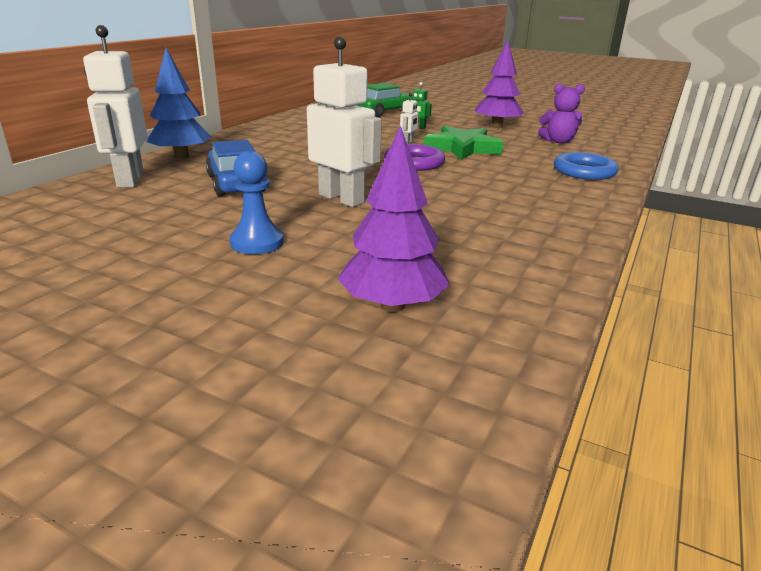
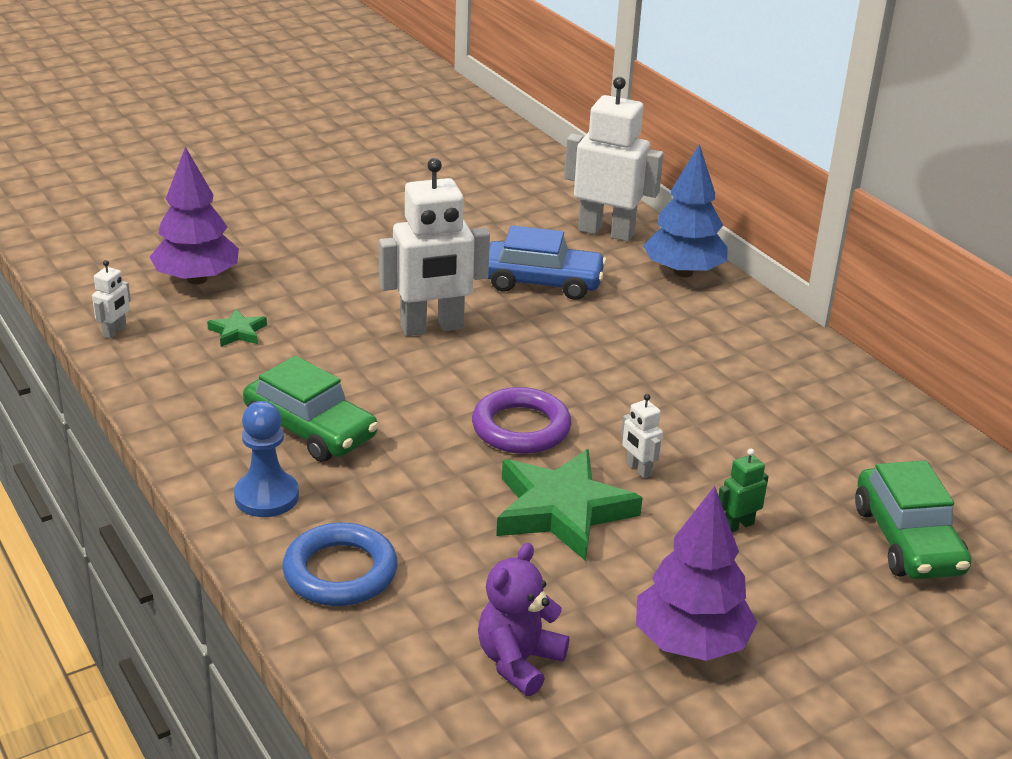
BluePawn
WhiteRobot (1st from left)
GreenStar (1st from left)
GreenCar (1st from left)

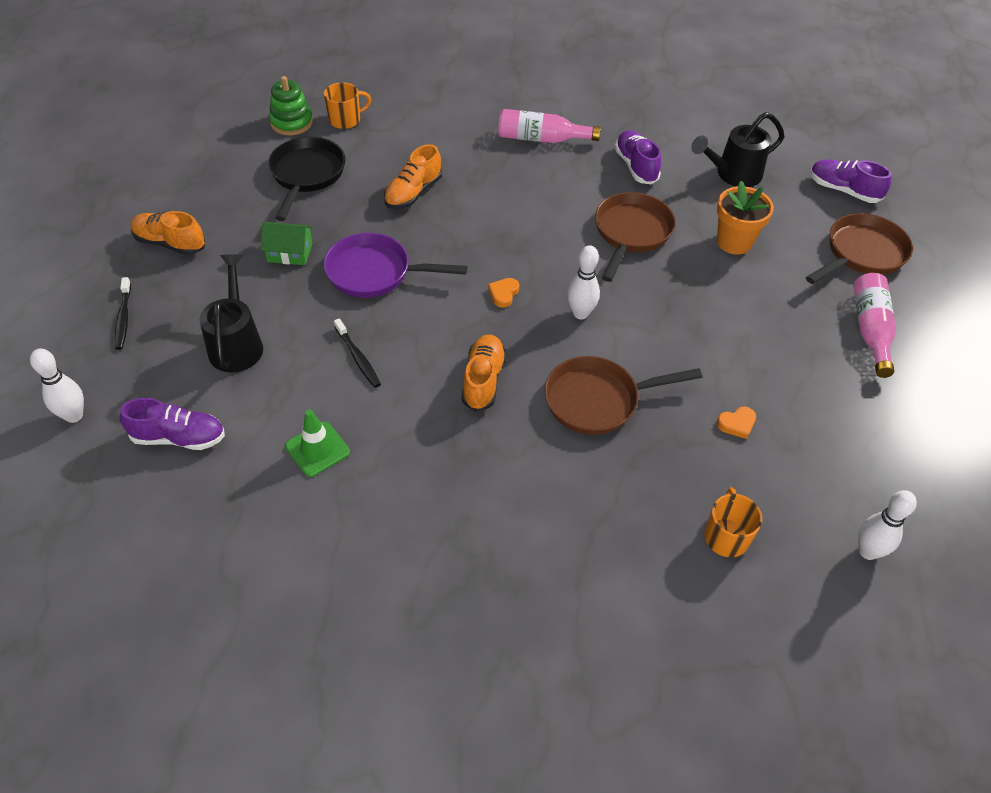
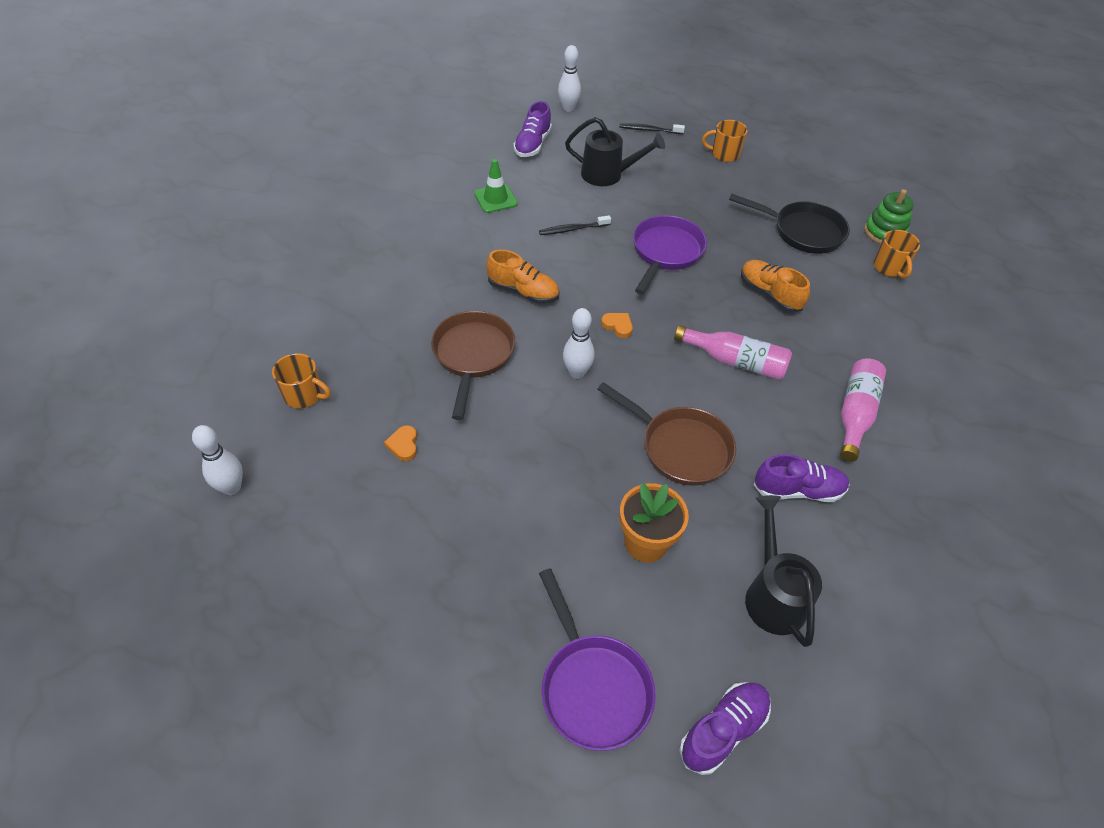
OrangeMug (2nd from left)
GreenHouse
PurplePan (1st from left)
PinkBottle (1st from left)

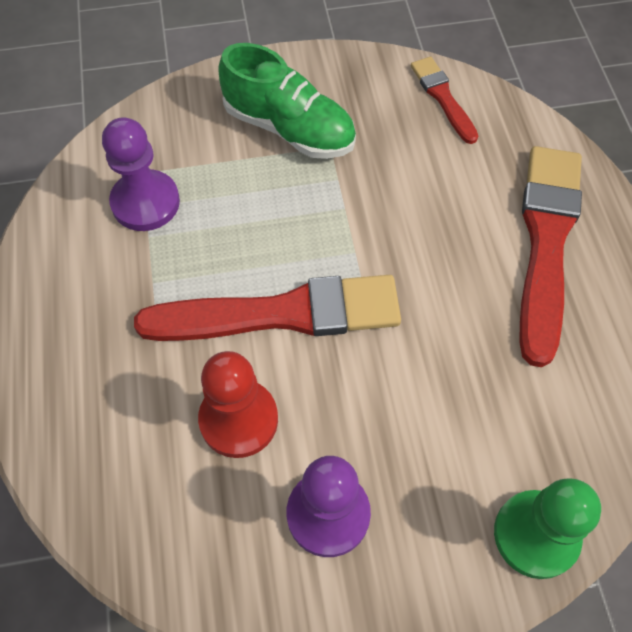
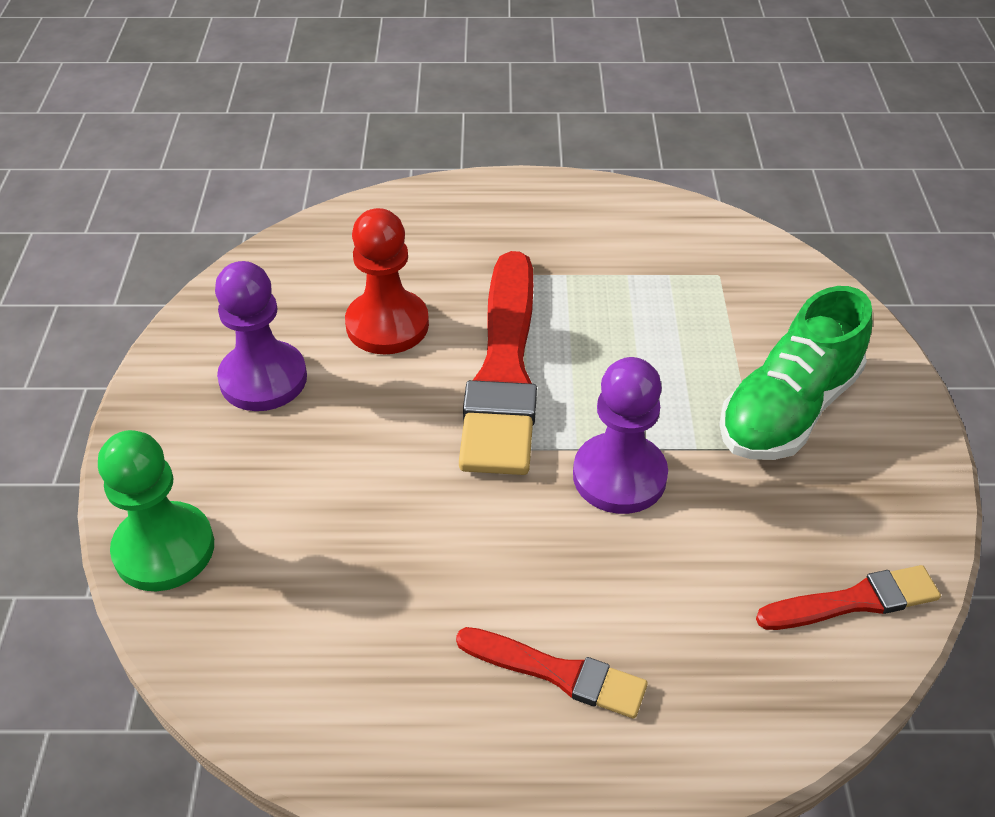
PurplePawn (2nd from left)
RedBrush (2nd from left)

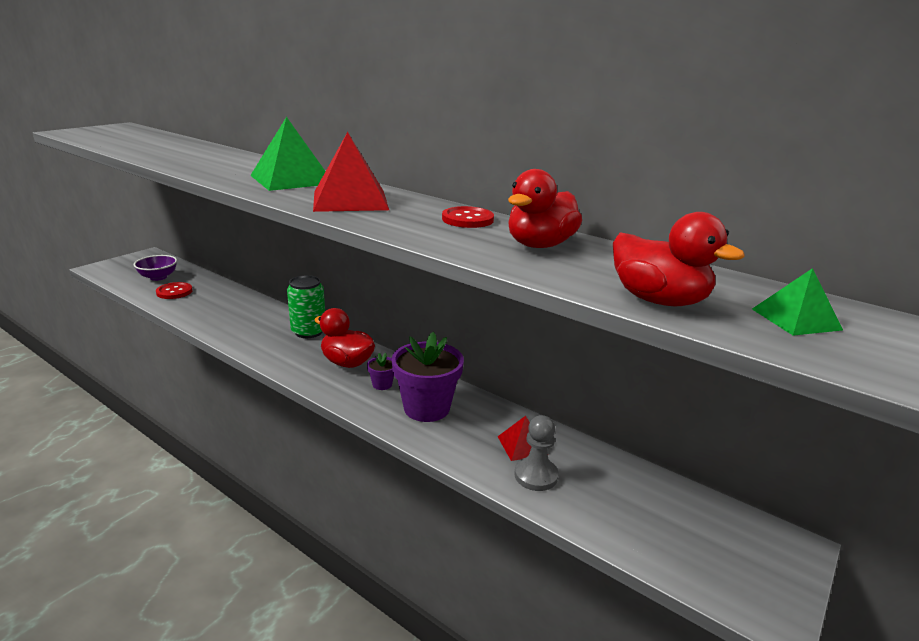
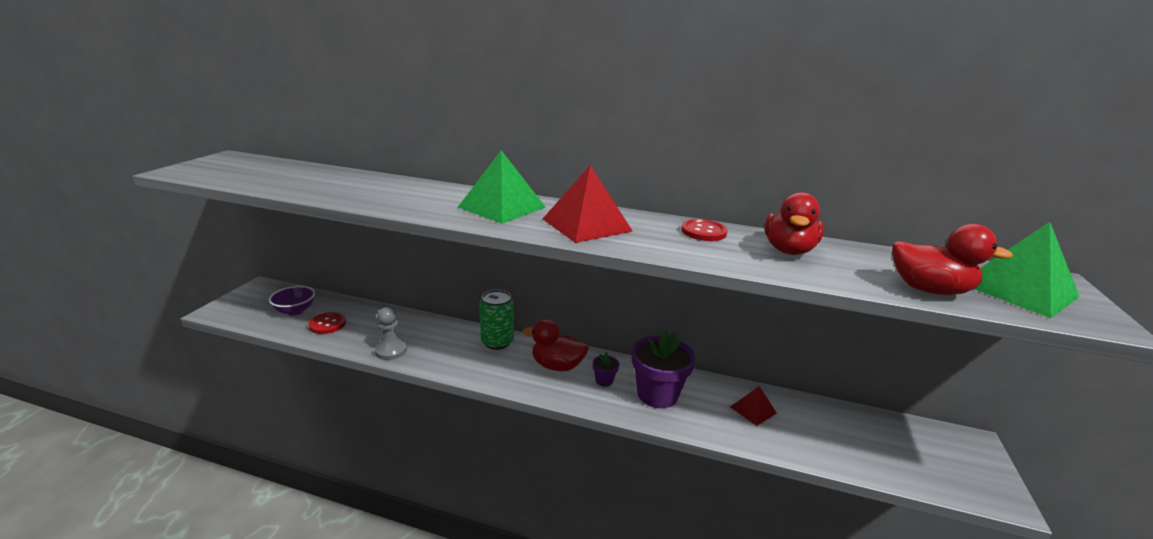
GreyPawn
GreenPyramid (2nd from left)

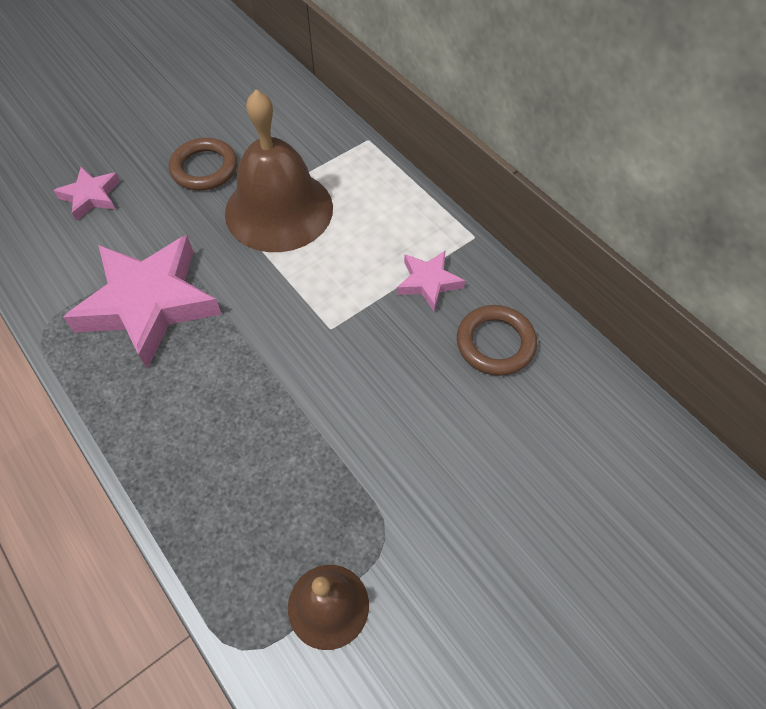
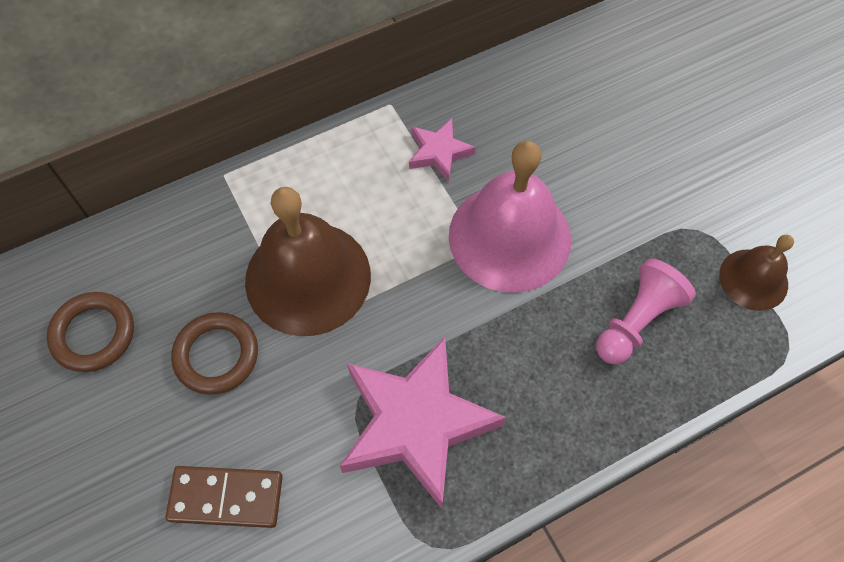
BrownDomino
BrownRing (1st from left)
PinkBell
PinkPawn

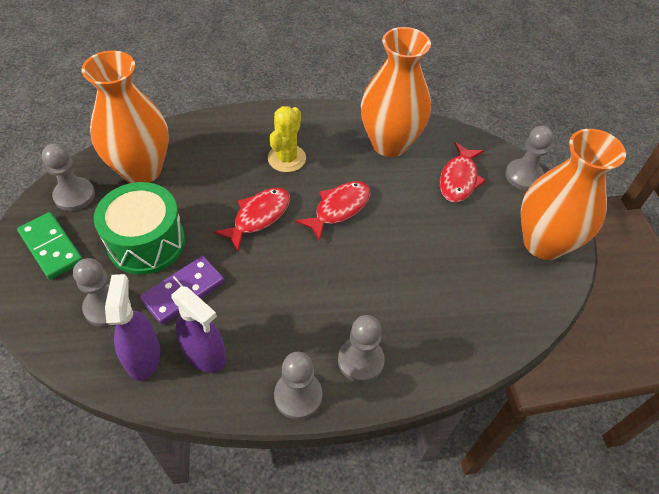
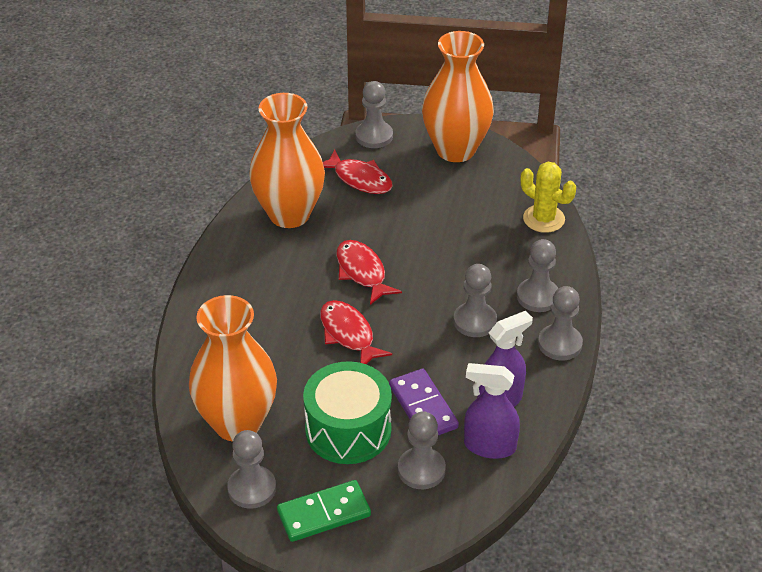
YellowCactus
GreyPawn (4th from left)

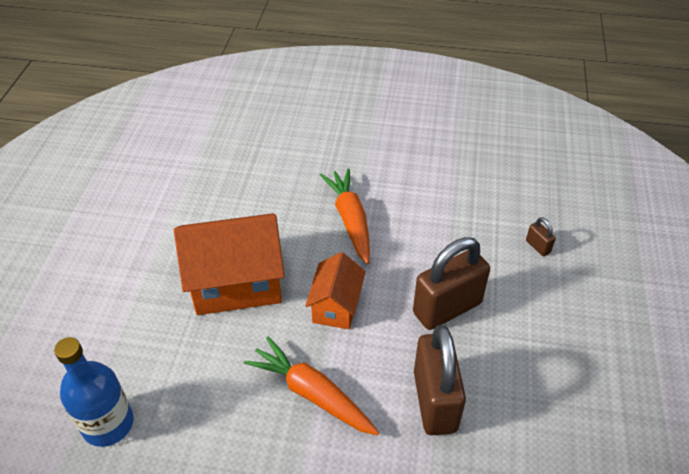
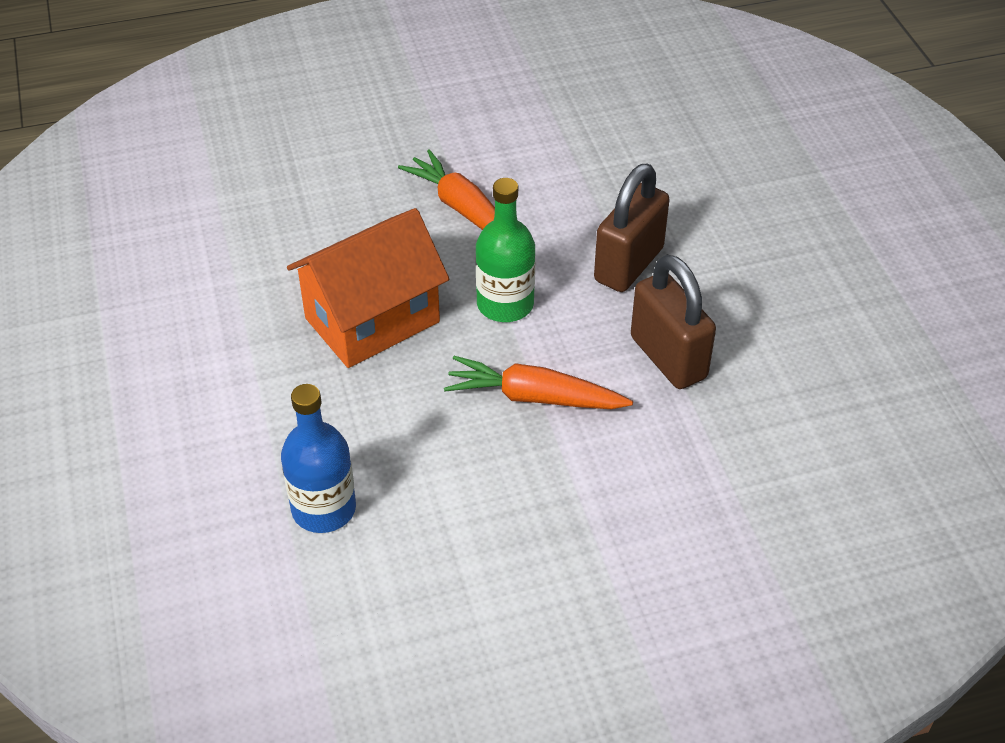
GreenBottle
BrownPadlock (3rd from left in the first image)

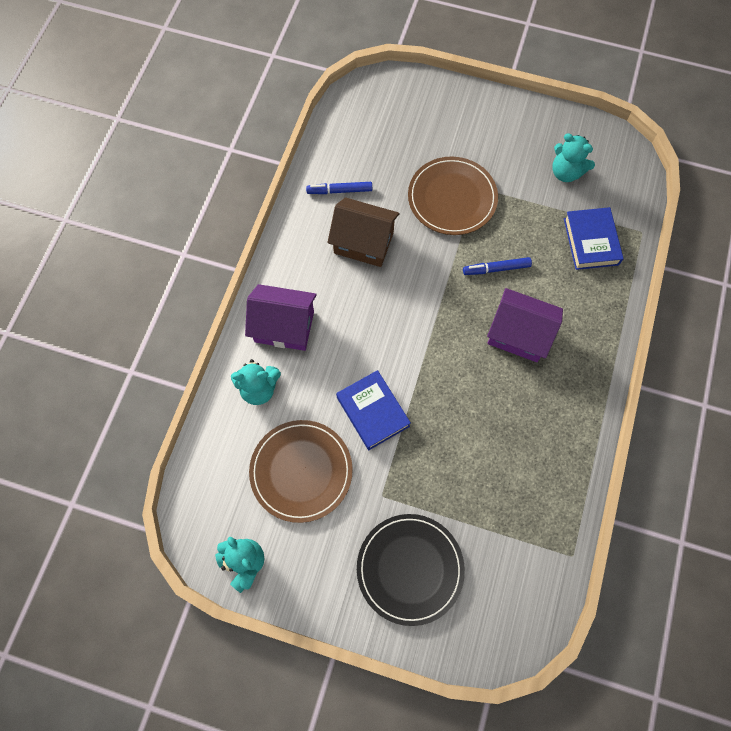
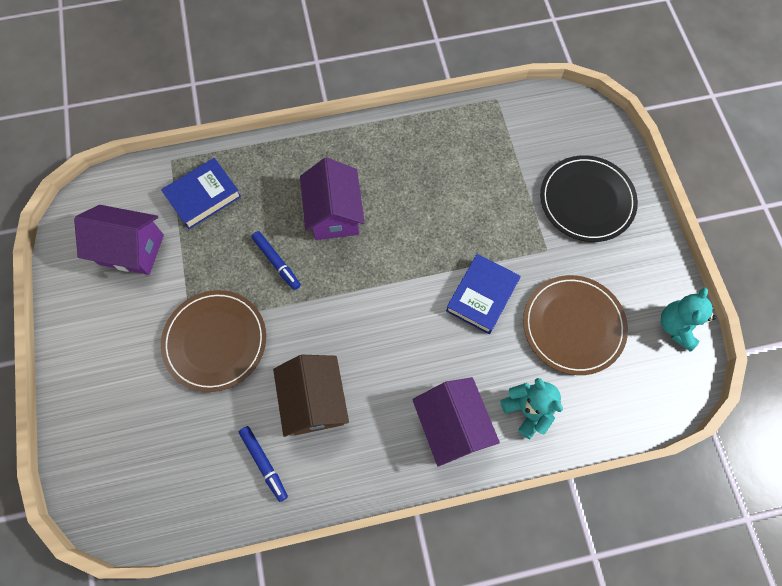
PurpleHouse (1st from left)

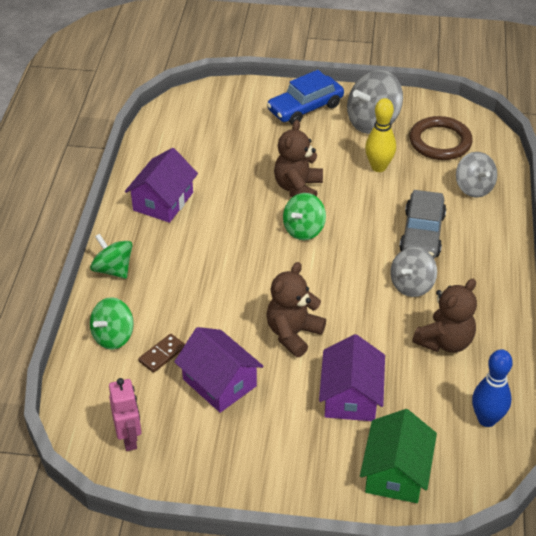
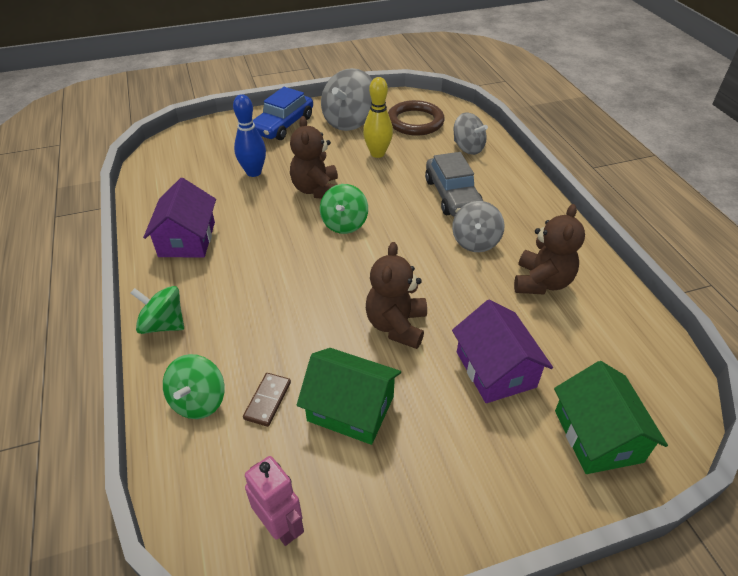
GreenHouse (1st from left)
BlueBowlingPin

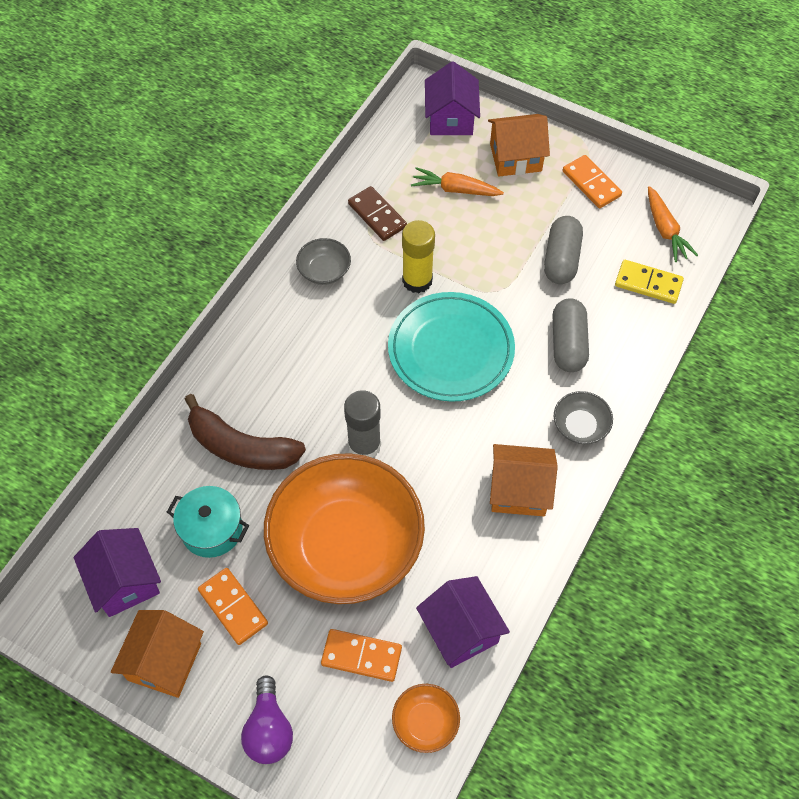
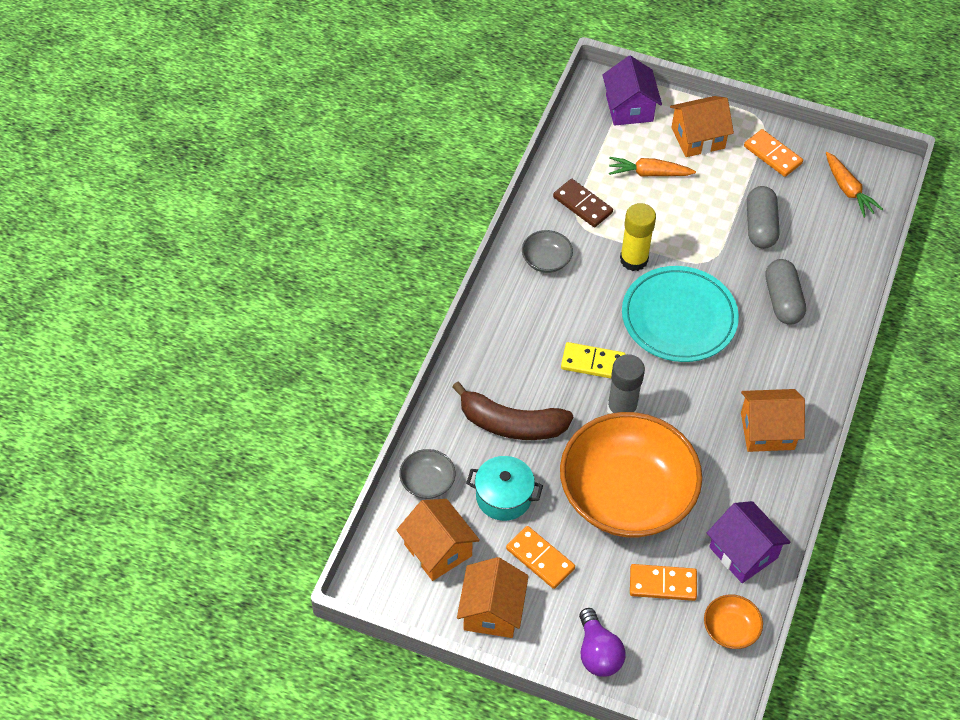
OrangeHouse (1st from left)
GreyBowl (1st from left)
YellowDomino

